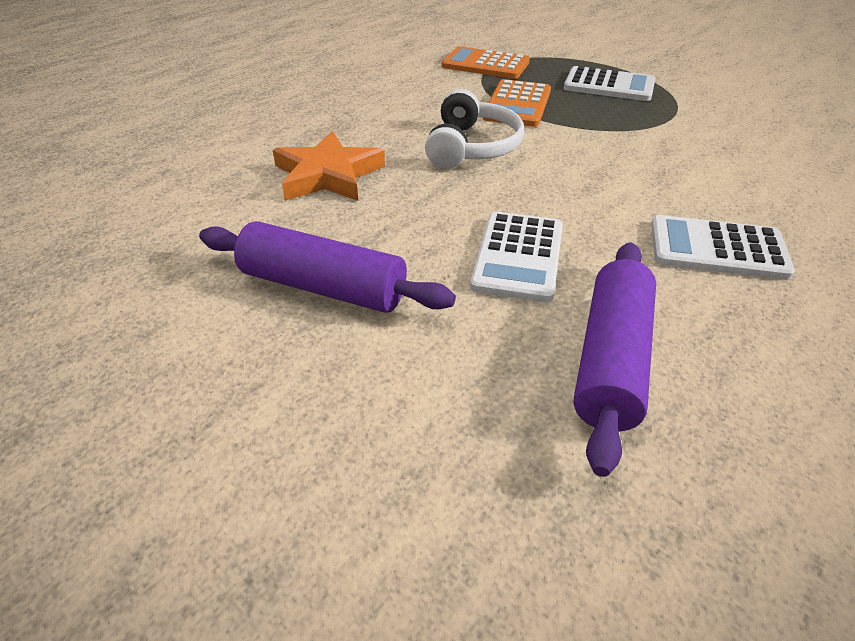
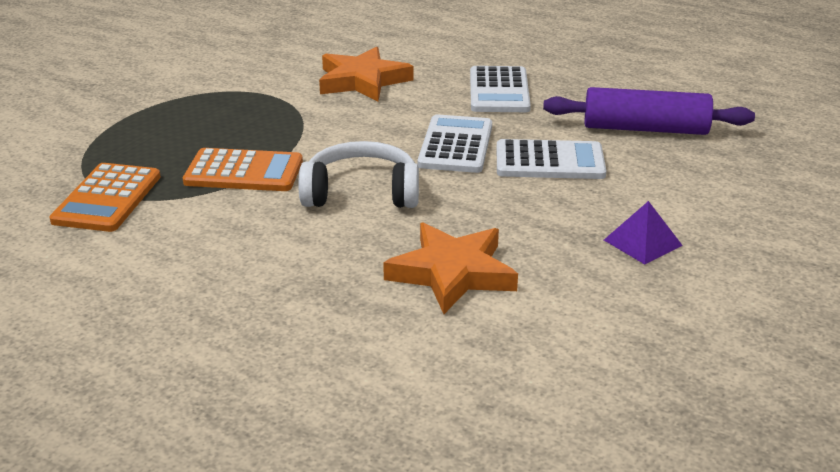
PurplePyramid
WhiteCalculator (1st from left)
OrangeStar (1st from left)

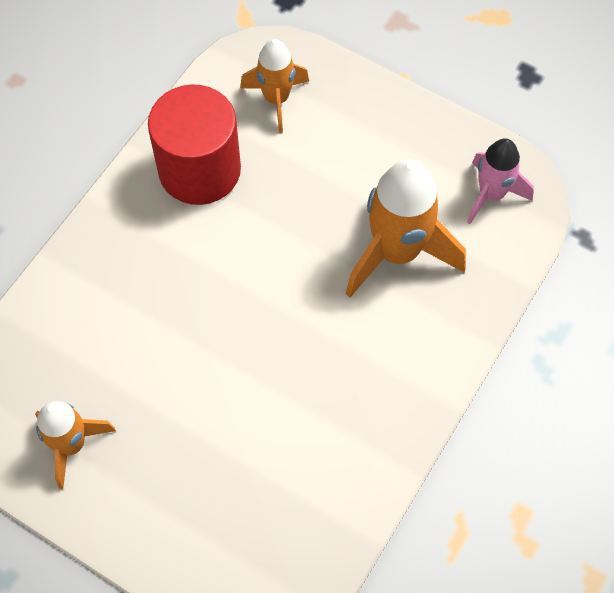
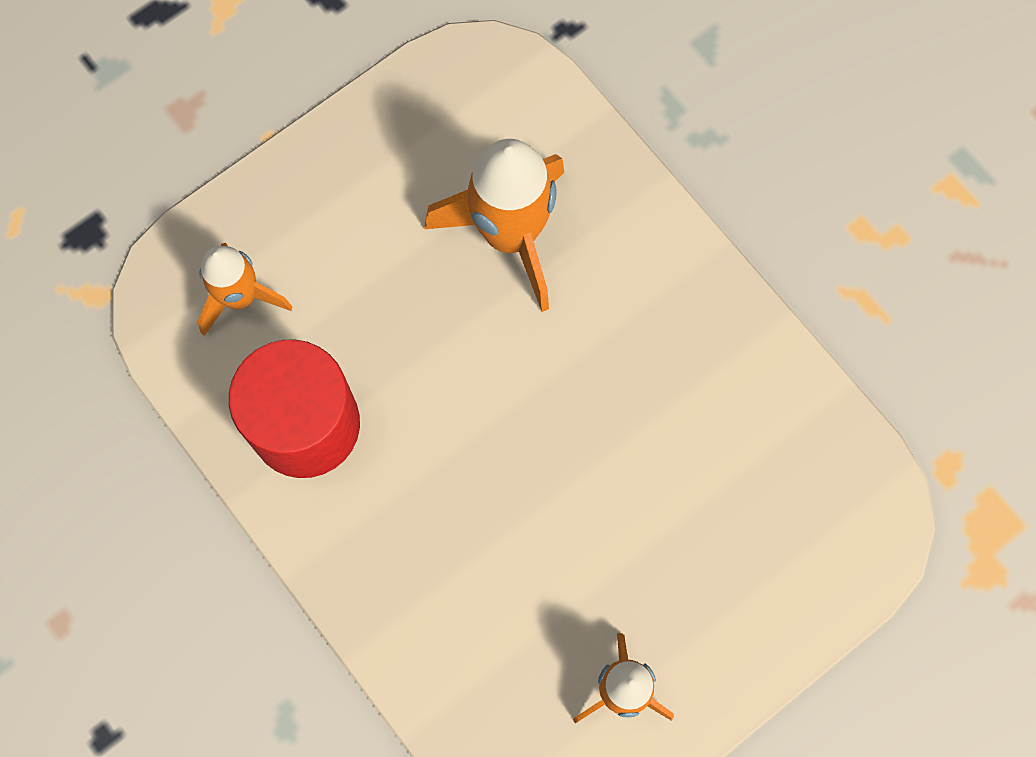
PinkRocket

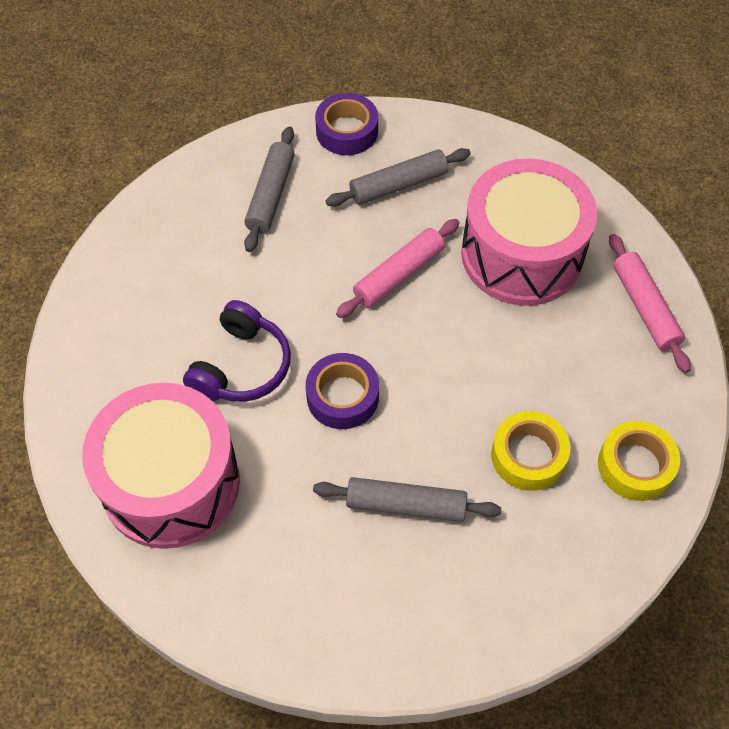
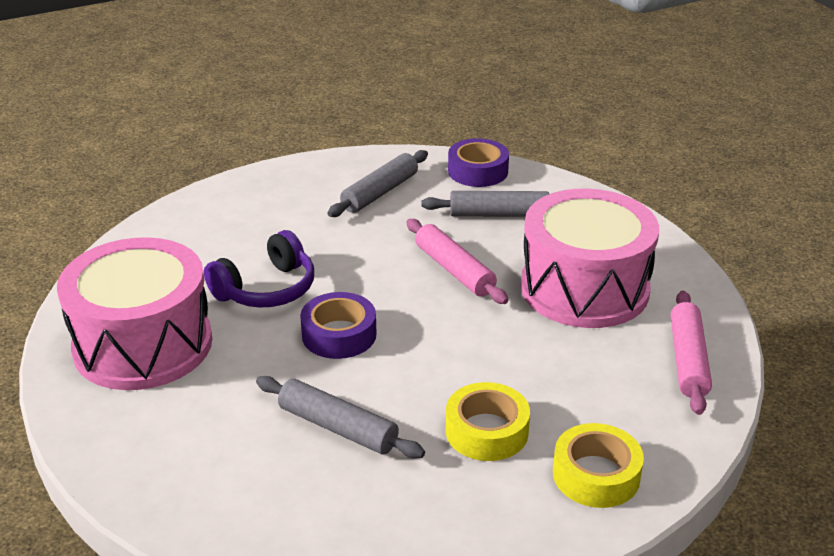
PinkRollingPin (1st from left)

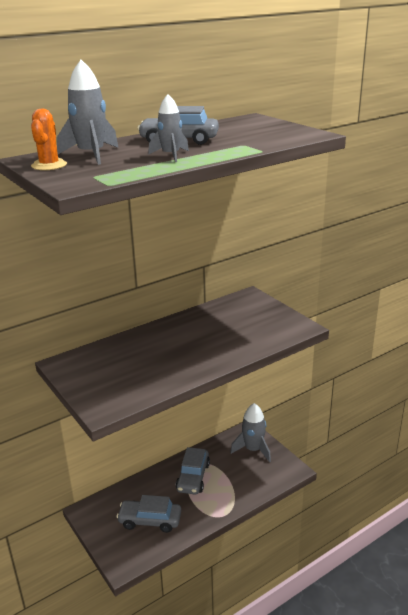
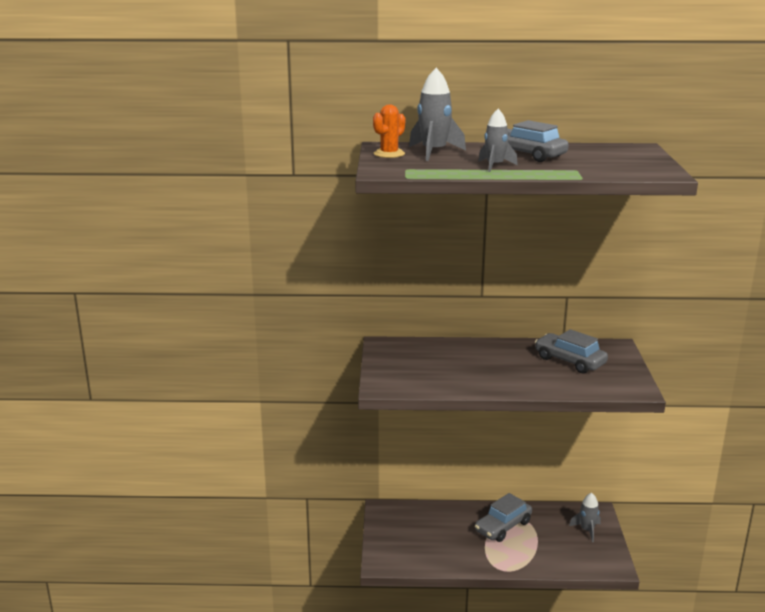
GreyCar (3rd from left)
GreyRocket (3rd from left)

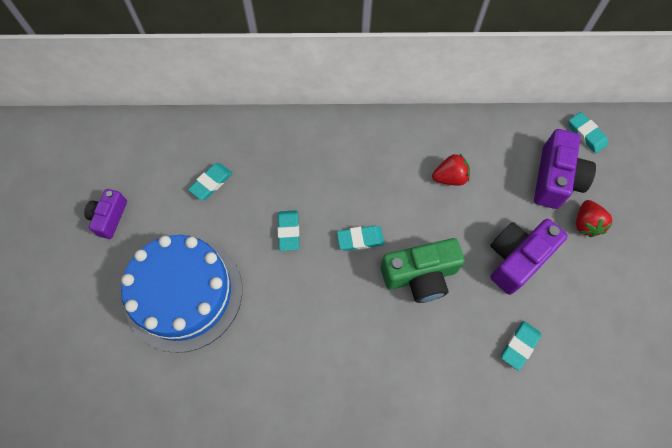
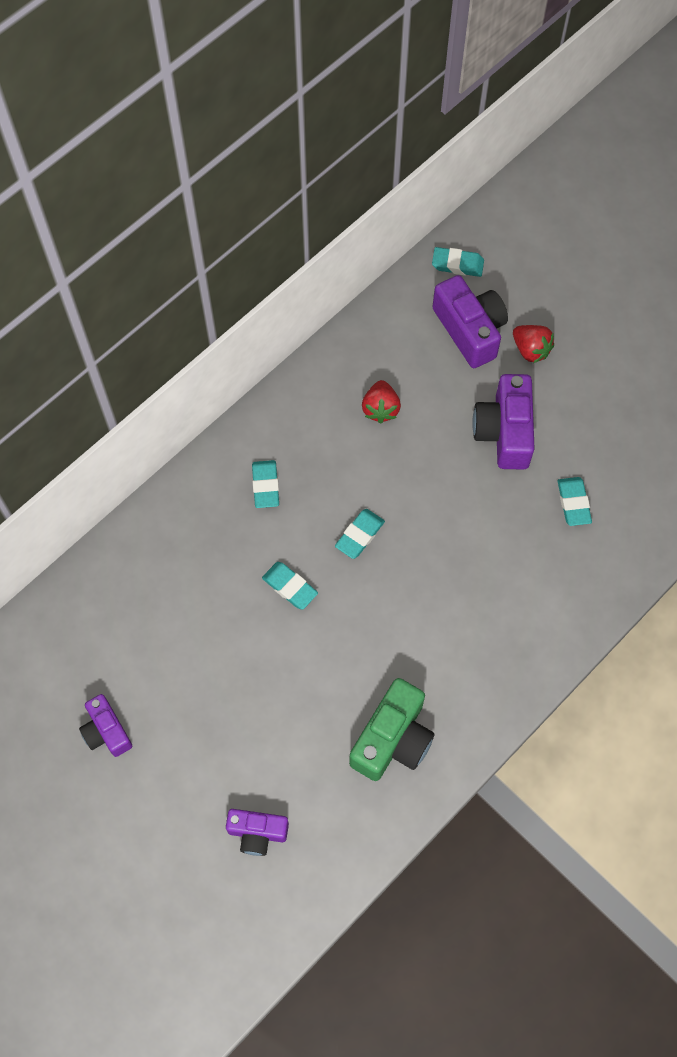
BlueCake
TurquoiseEraser (1st from left)
GreenCamera
RedStrawberry (1st from left)
PurpleCamera (2nd from left)

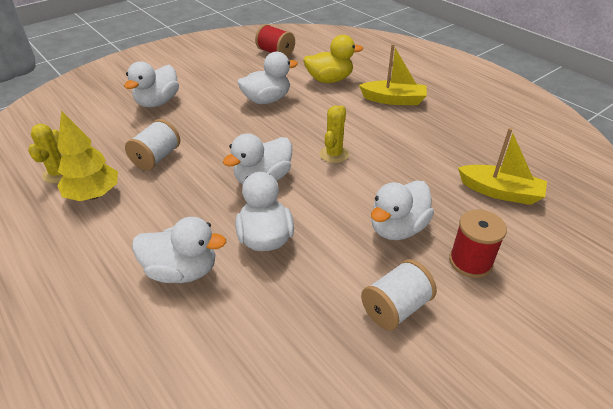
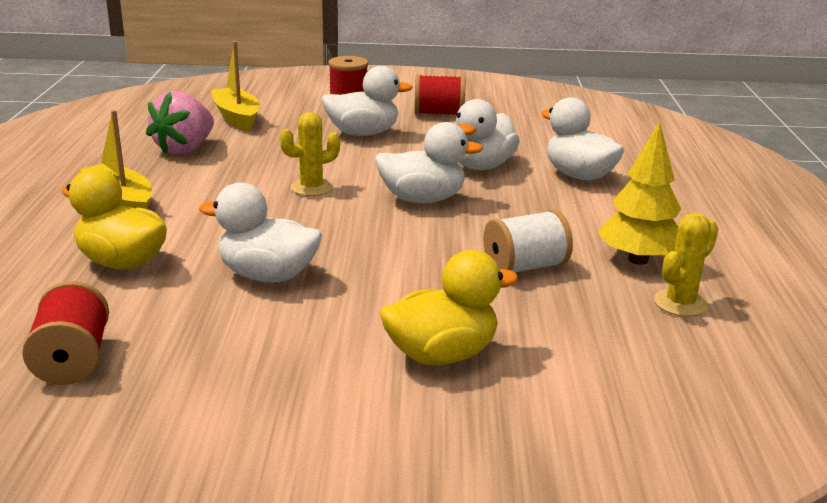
YellowDuck (2nd from left)
RedSpool (3rd from left)
PinkStrawberry

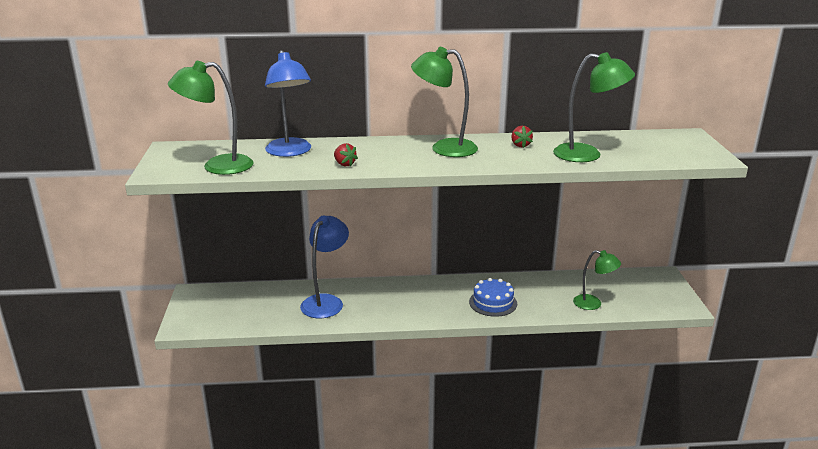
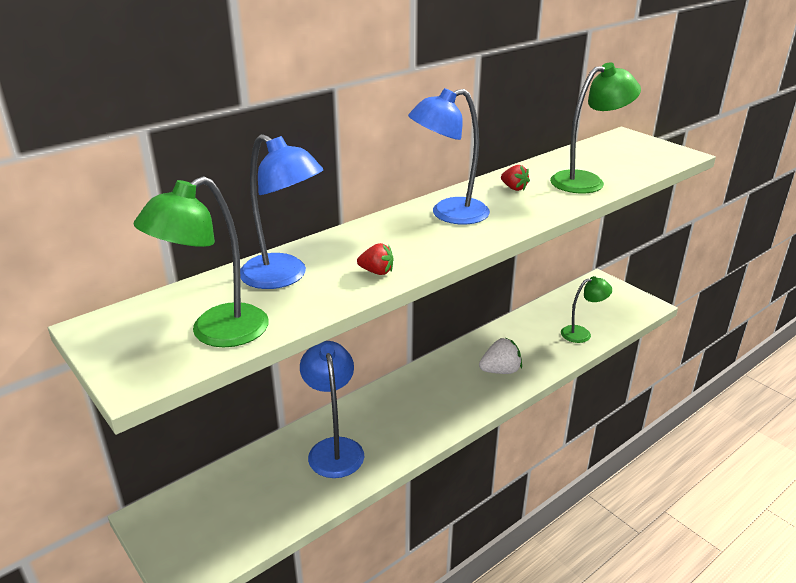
BlueLamp (3rd from left)
WhiteStrawberry

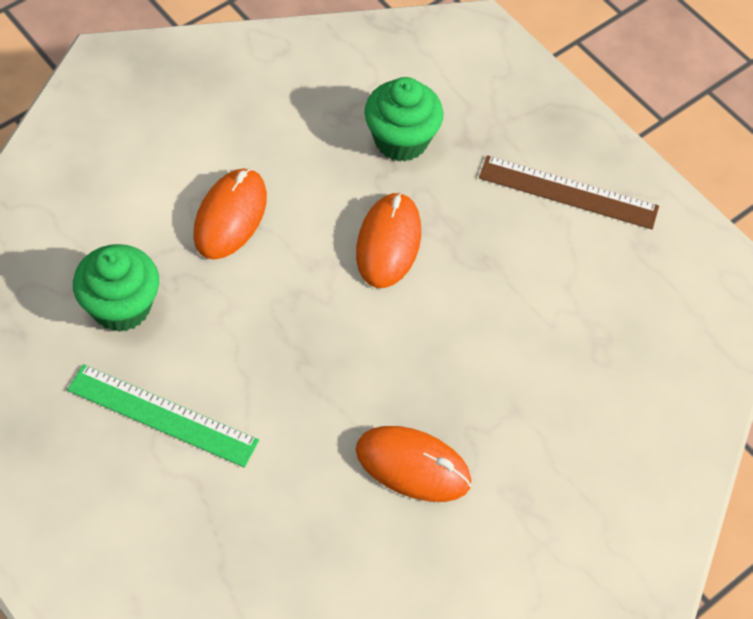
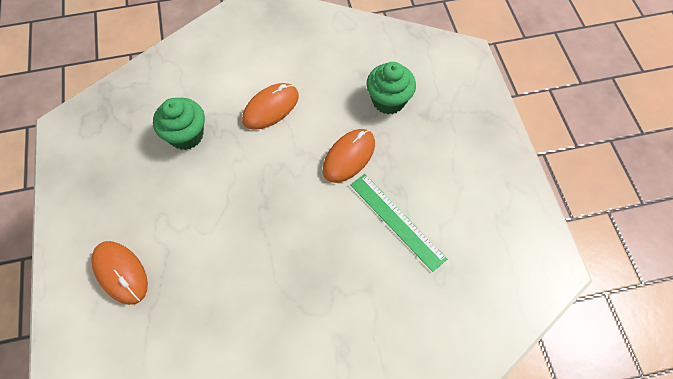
GreenRuler
OrangeMouse (1st from left)
BrownRuler

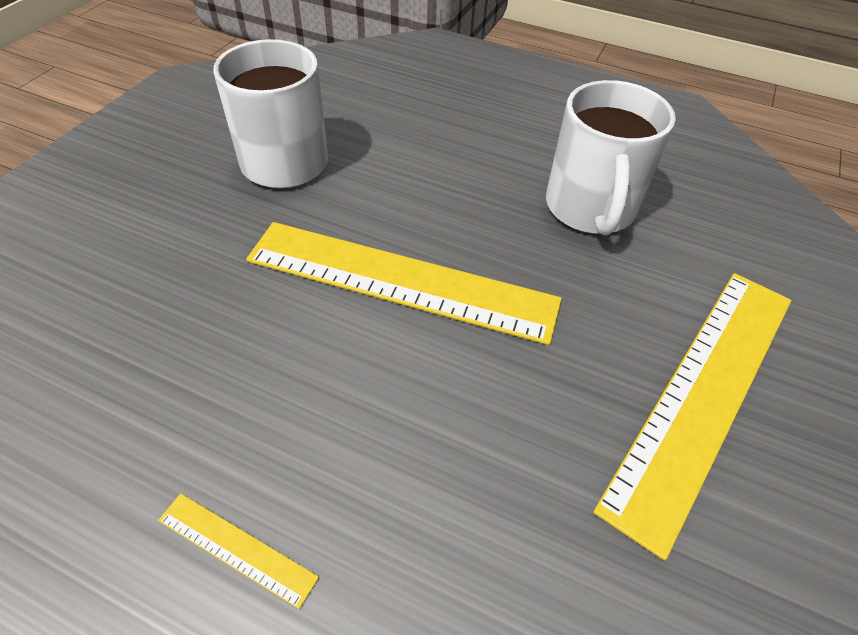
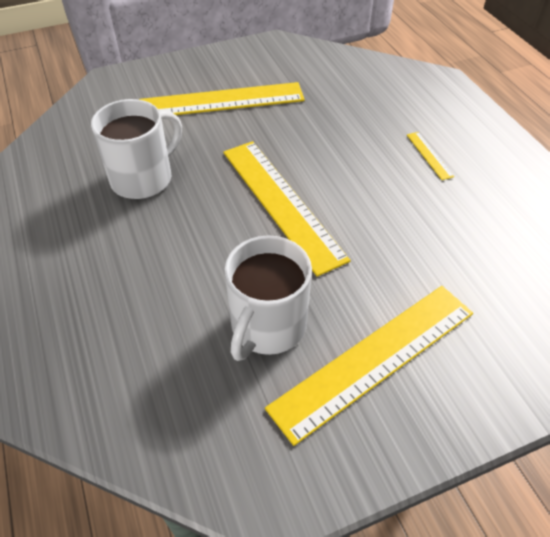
YellowRuler (3rd from left)

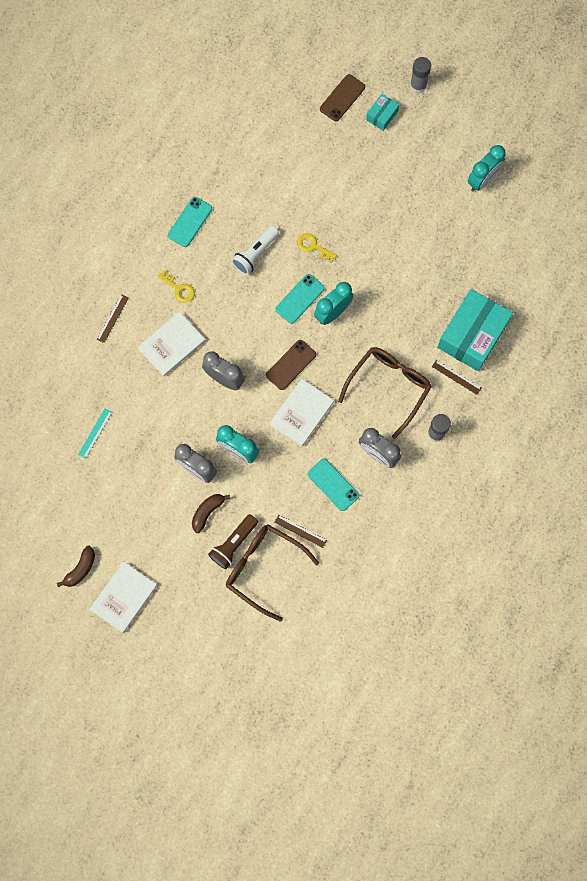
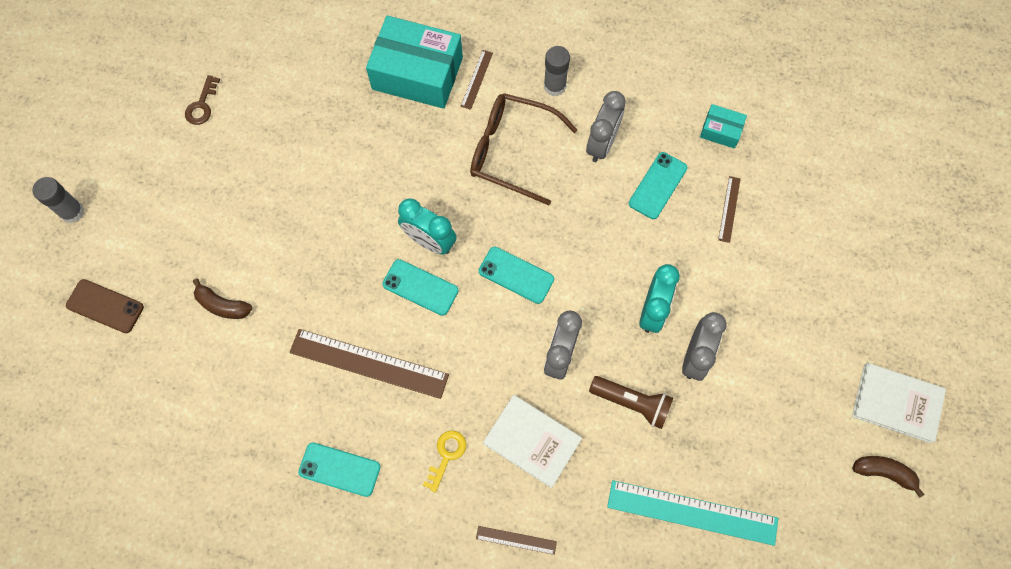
TurquoiseRuler
BrownBanana (1st from left)
BrownFlashlight
BrownGlasses (1st from left in the first image)
BrownRuler (1st from left)
TurquoisePhone (3rd from left)
WhiteBook (3rd from left in the first image)
YellowKey (2nd from left in the first image)
TurquoiseBox (2nd from left)
BrownKey

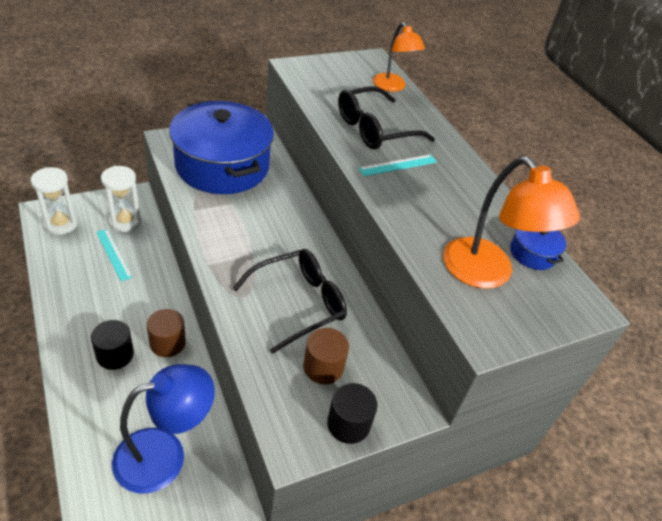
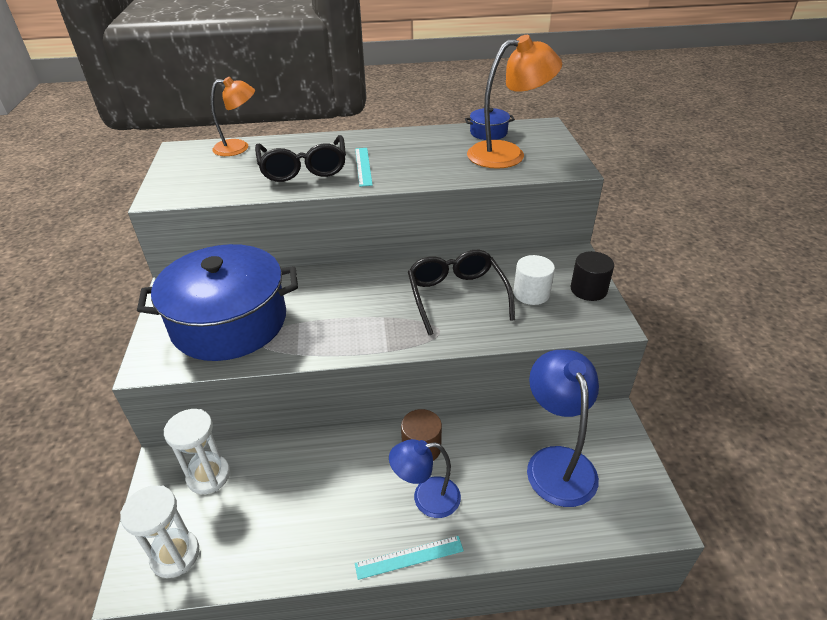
BlueLamp (1st from left)
TurquoiseRuler (2nd from left)
WhiteCylinder

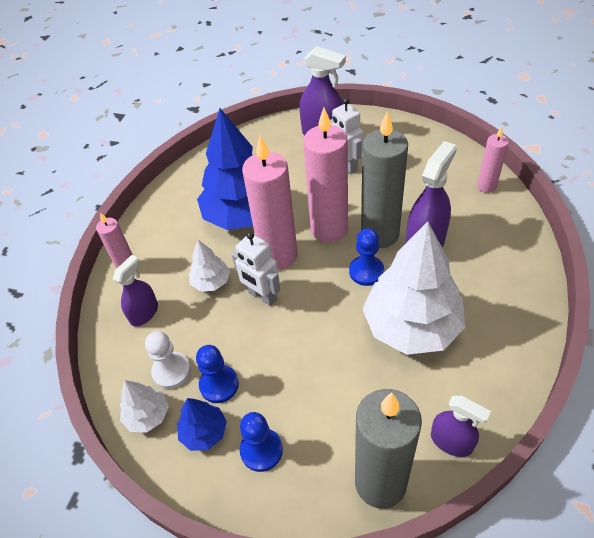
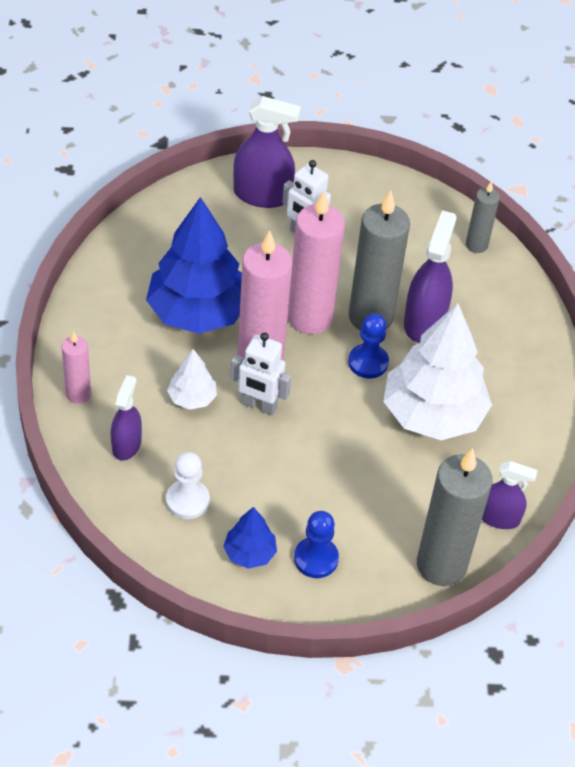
WhiteTree (1st from left in the first image)
BluePawn (1st from left in the first image)
GreyCandle (3rd from left)

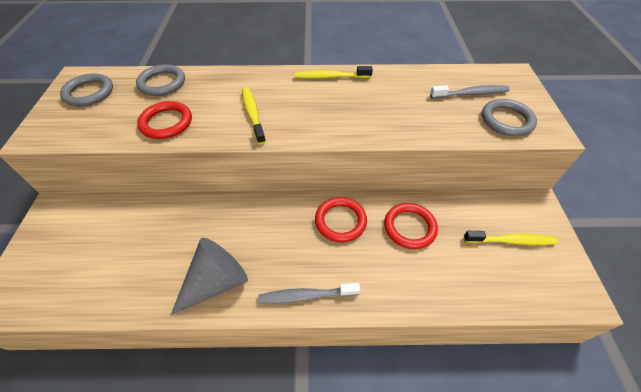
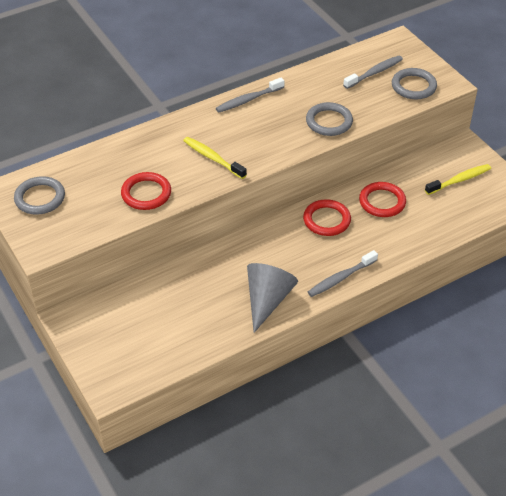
GreyRing (2nd from left)
GreyToothbrush (1st from left)

